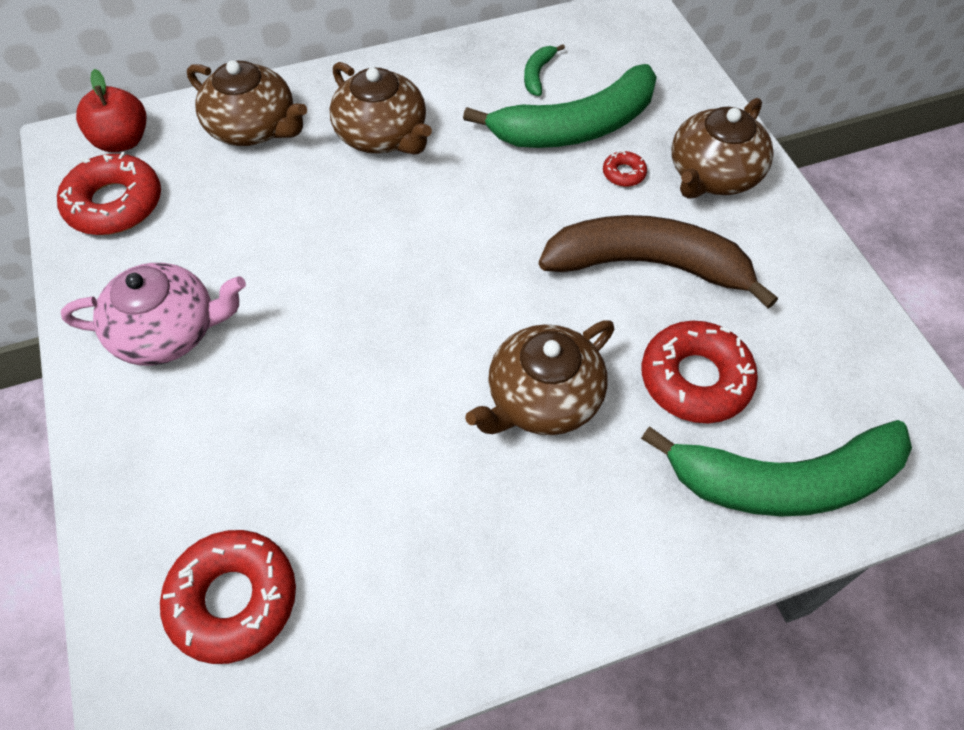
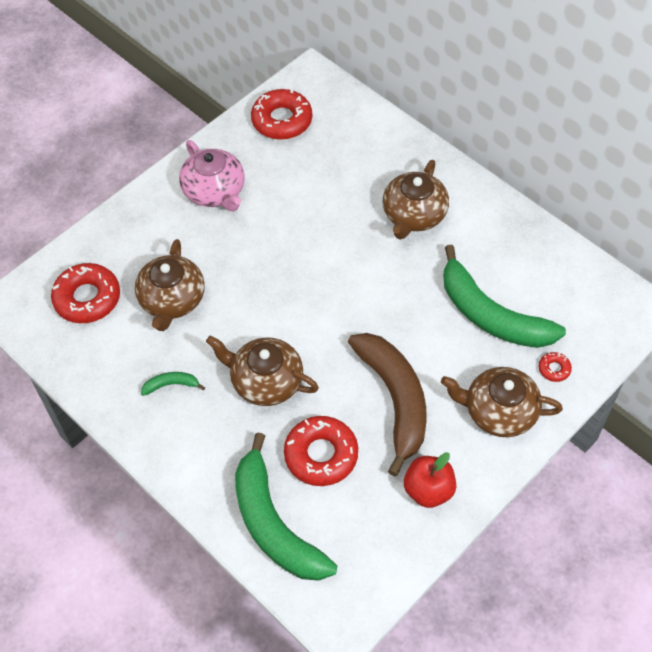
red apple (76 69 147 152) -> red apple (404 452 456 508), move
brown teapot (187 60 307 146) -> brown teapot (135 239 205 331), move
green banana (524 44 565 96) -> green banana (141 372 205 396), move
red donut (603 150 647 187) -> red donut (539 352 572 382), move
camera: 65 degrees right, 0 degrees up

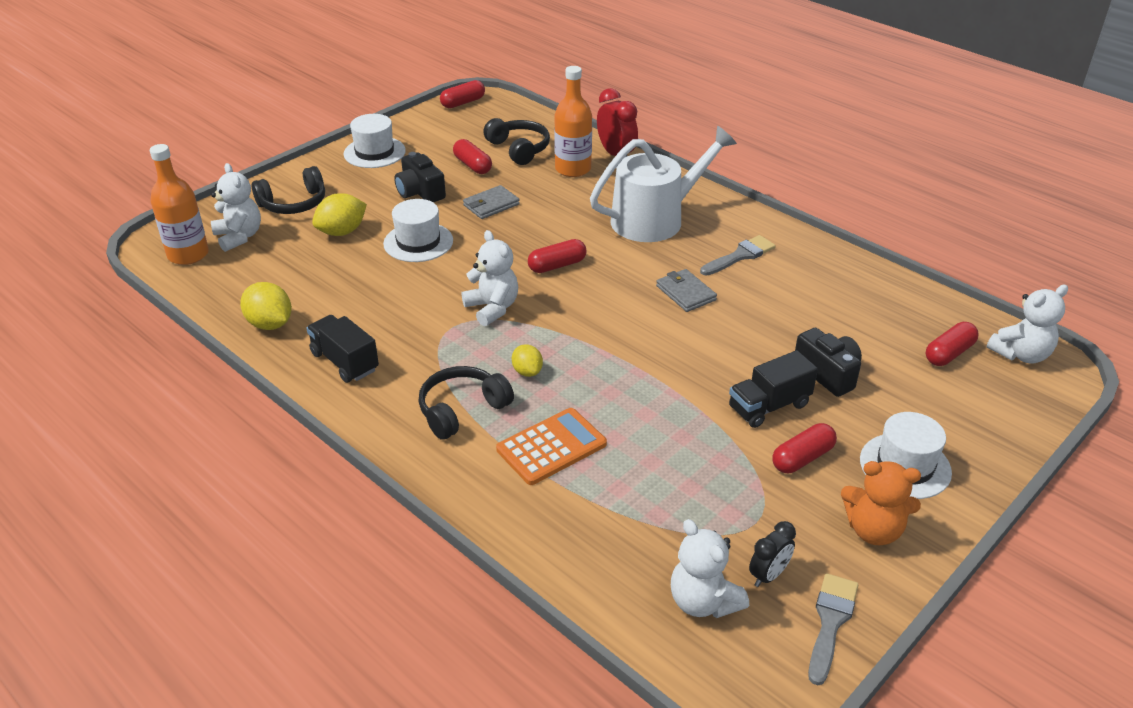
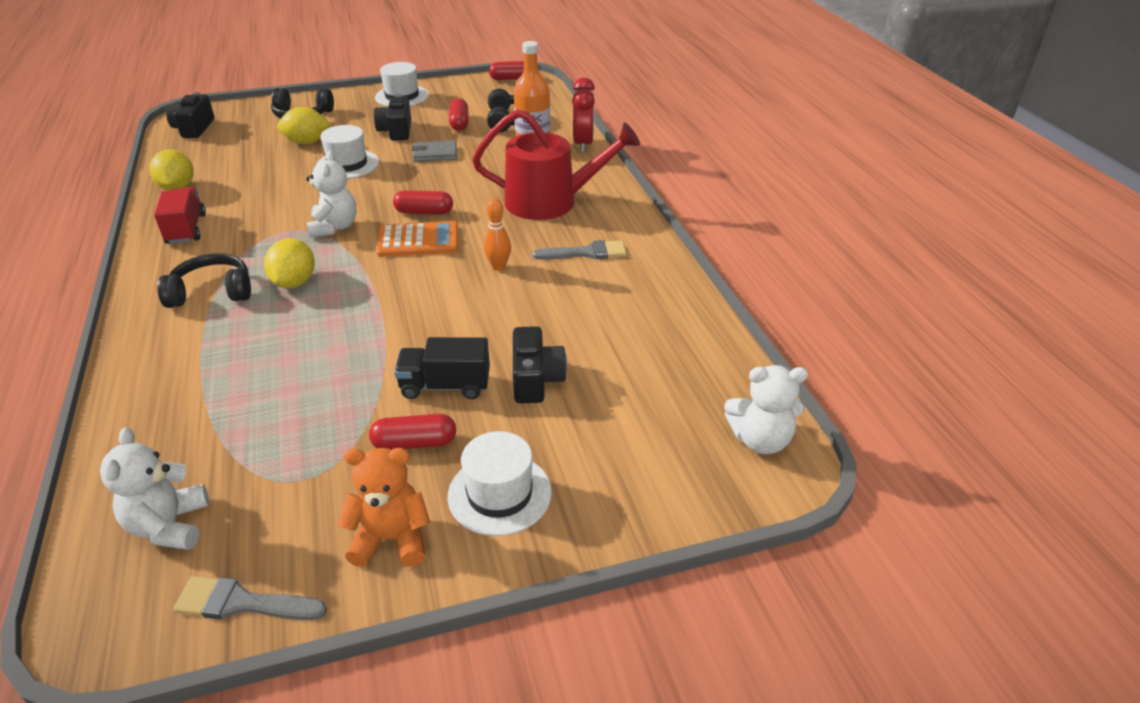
white teddy bear (211 163 261 252) -> none
black clock (749 521 796 587) -> none
red capsule (926 322 979 366) -> none
orange calculator (496 408 607 485) -> orange calculator (376 221 458 257), move
orange bottle (150 144 209 265) -> black camera (166 92 215 138)
grey wallet (656 269 717 312) -> orange bowling pin (484 199 511 271)
black truck (306 315 379 383) -> red truck (154 187 206 244)
white watering can (590 126 737 242) -> red watering can (472 109 640 220)
grey brush (808 573 858 685) -> grey brush (173 576 327 620), 135 degrees counterclockwise
orange teddy bear (841 461 921 545) -> orange teddy bear (337 448 430 567), 135 degrees clockwise
yellow lemon (512 344 543 377) -> yellow lemon (264 238 315 288), x1.61
camera: 30 degrees right, 0 degrees up

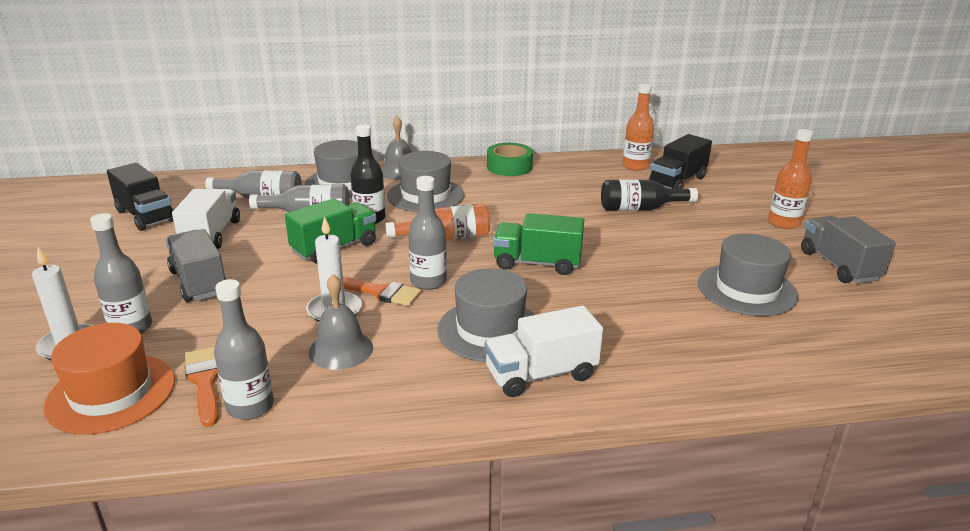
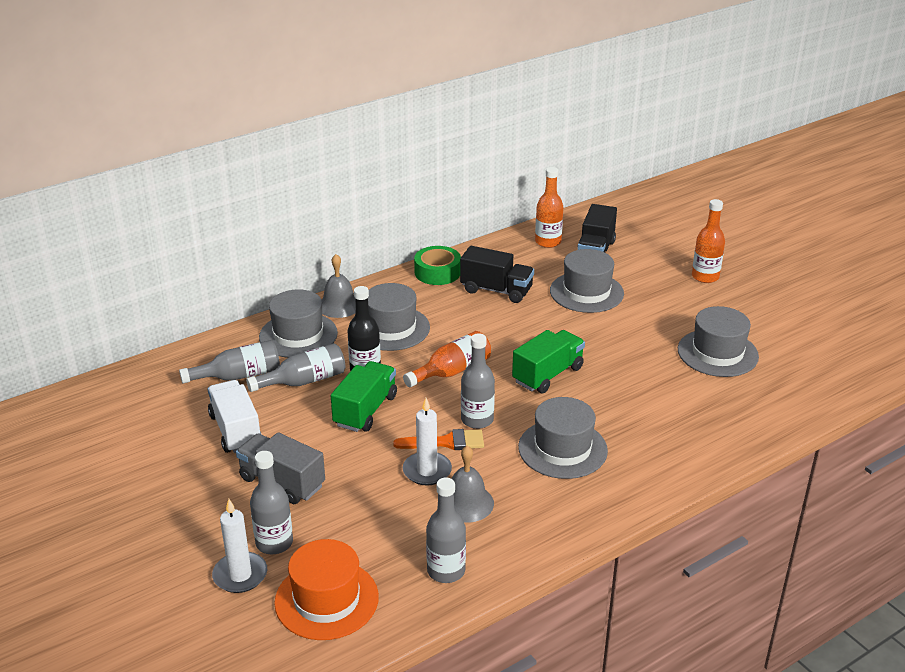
orange brush (185 347 219 427) -> none
white truck (485 305 603 397) -> none
grey truck (801 216 896 283) -> none
black truck (107 163 174 231) -> black truck (460 246 534 303), move
black bottle (601 180 698 211) -> grey hat (550 249 624 313)
green truck (493 213 584 275) -> green truck (512 330 585 393), 150 degrees clockwise
camera: 25 degrees left, 5 degrees up

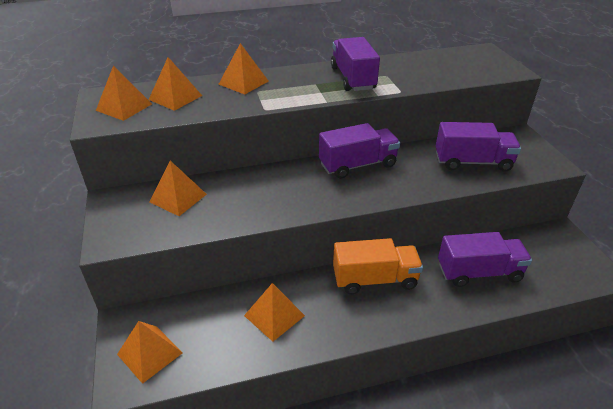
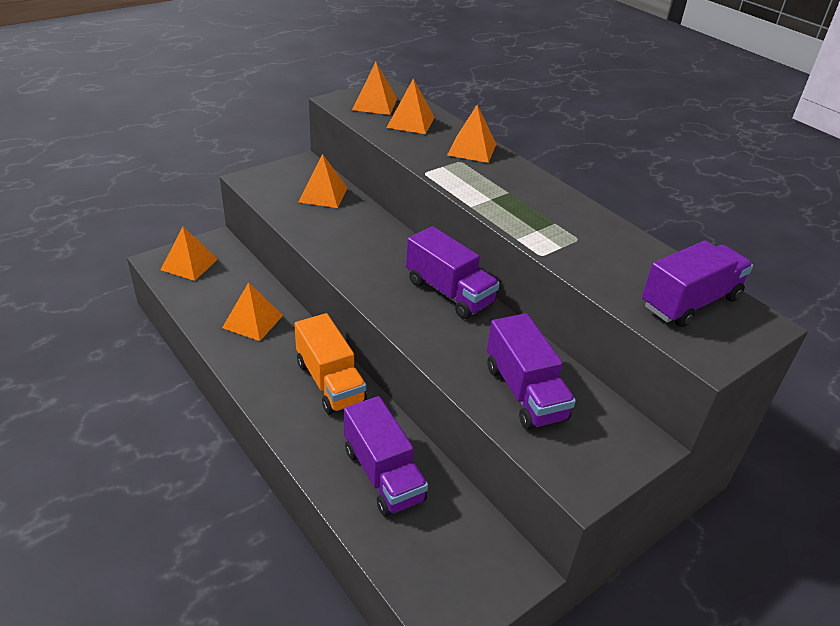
purple truck (331 37 380 91) -> purple truck (642 240 753 327), move
camera: 65 degrees right, 0 degrees up

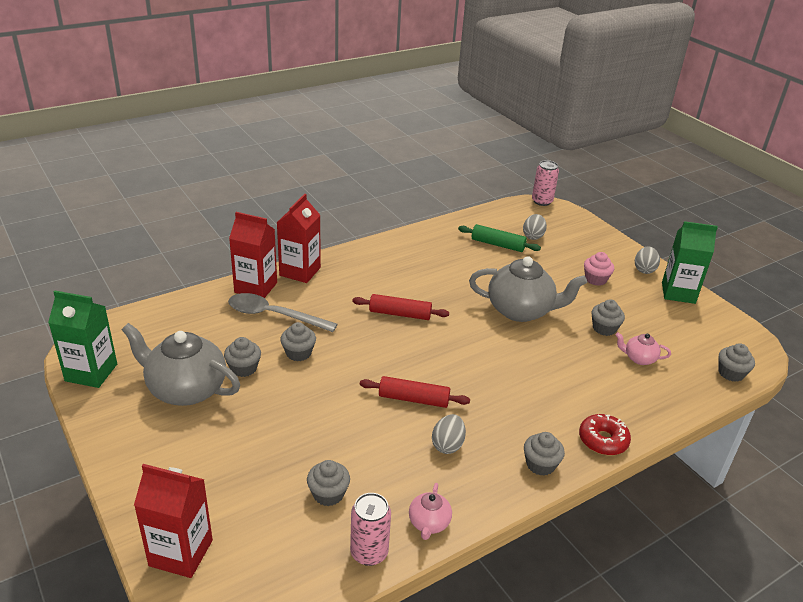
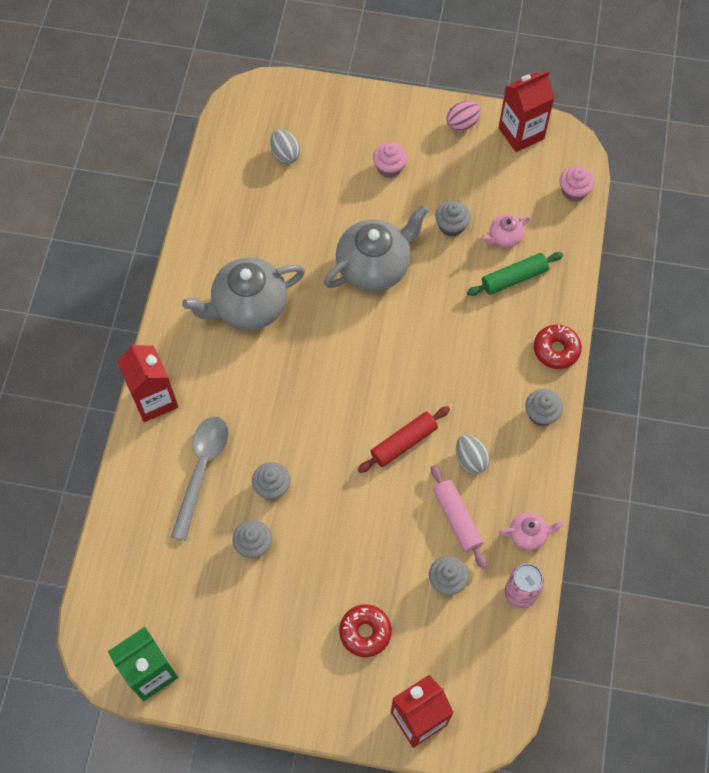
red rolling pin (352 294 449 320) -> none
pink can (532 160 559 206) -> none
grey egg (635 247 660 274) -> none
none -> red donut (339 604 392 657)
none -> pink rolling pin (431 465 486 569)
grey teapot (122 323 240 406) -> grey teapot (182 257 305 331), move
red carton (229 212 277 298) -> red carton (499 70 555 152), move
green rolling pin (458 224 541 252) -> green rolling pin (467 252 563 296), move
green carton (662 221 718 304) -> pink egg (446 101 481 131)
grey cupcake (718 343 755 382) -> pink cupcake (560 166 595 202)
grey spoon (228 293 338 332) -> grey spoon (171 417 229 541), 135 degrees clockwise
pink teapot (409 483 452 540) -> pink teapot (499 512 565 550), 60 degrees counterclockwise
camera: 45 degrees left, 30 degrees up

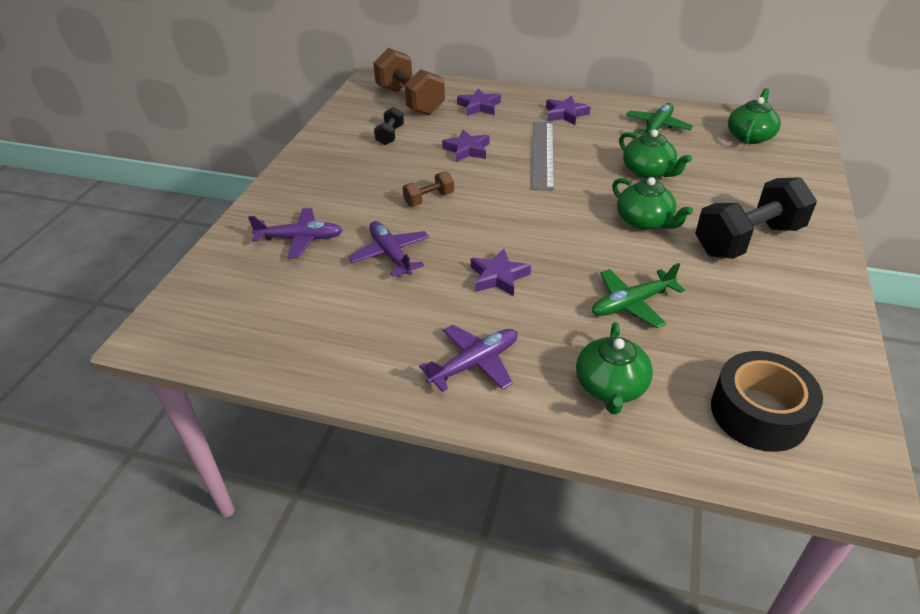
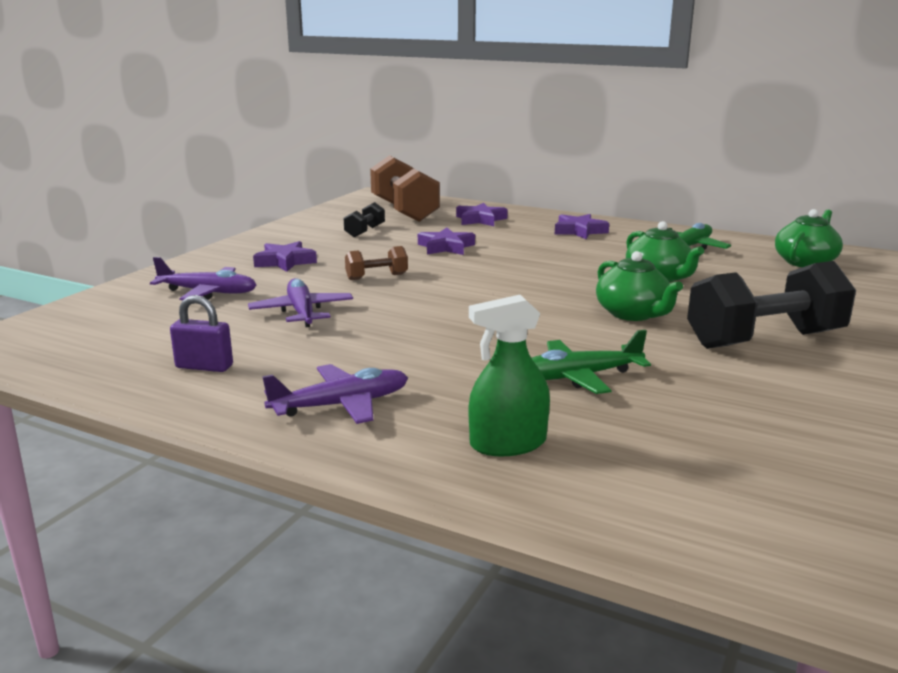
grey ruler (531 122 554 190) -> none
black tape (711 351 823 452) -> none
none -> purple padlock (170 295 233 372)
purple star (471 249 531 296) -> purple star (253 241 317 272), move
green teapot (576 322 653 414) -> green spray bottle (469 295 550 456)
camera: 10 degrees right, 20 degrees down

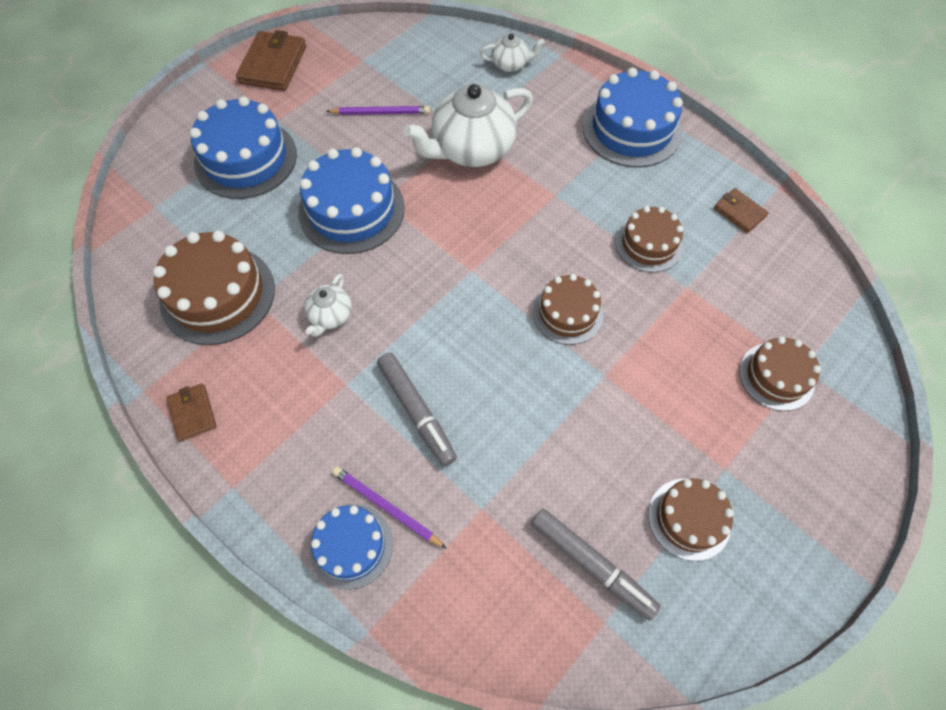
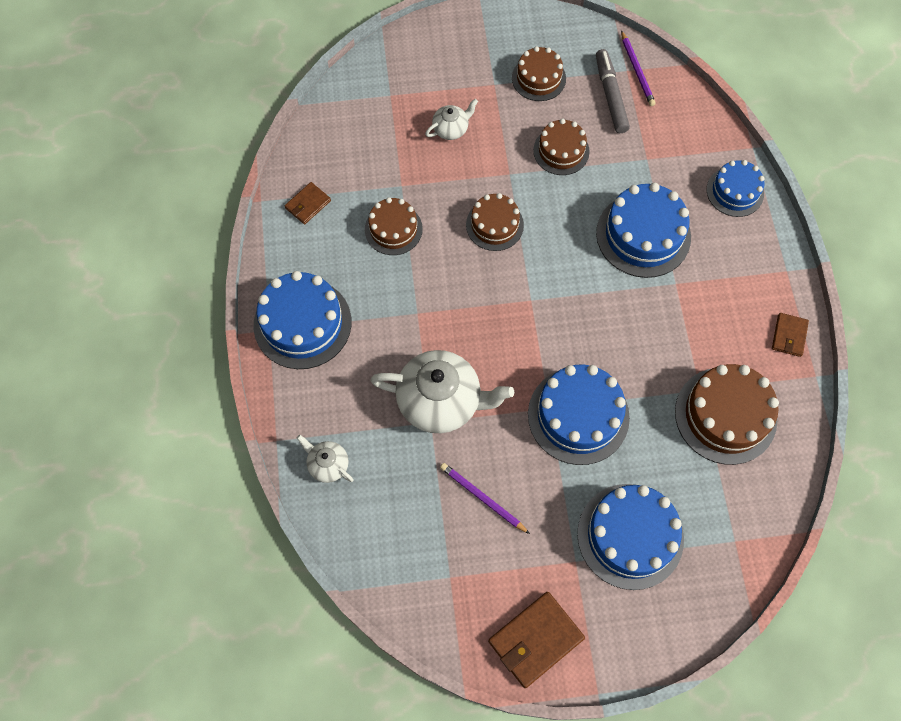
white teapot (304 274 352 337) -> white teapot (425 99 478 140), move
purple pencil (332 466 447 549) -> purple pencil (621 30 656 106), move
brown cake (739 336 821 411) -> brown cake (533 119 590 175), move
grey marker (377 353 457 466) -> blue cake (596 183 691 278)
brown wallet (714 188 769 233) -> brown wallet (285 182 331 224), 45 degrees clockwise
camera: 140 degrees left, 5 degrees up

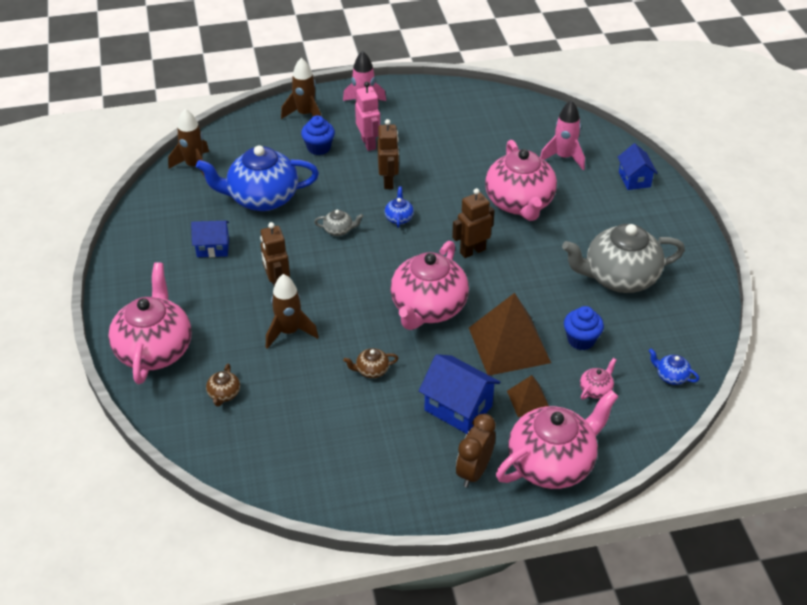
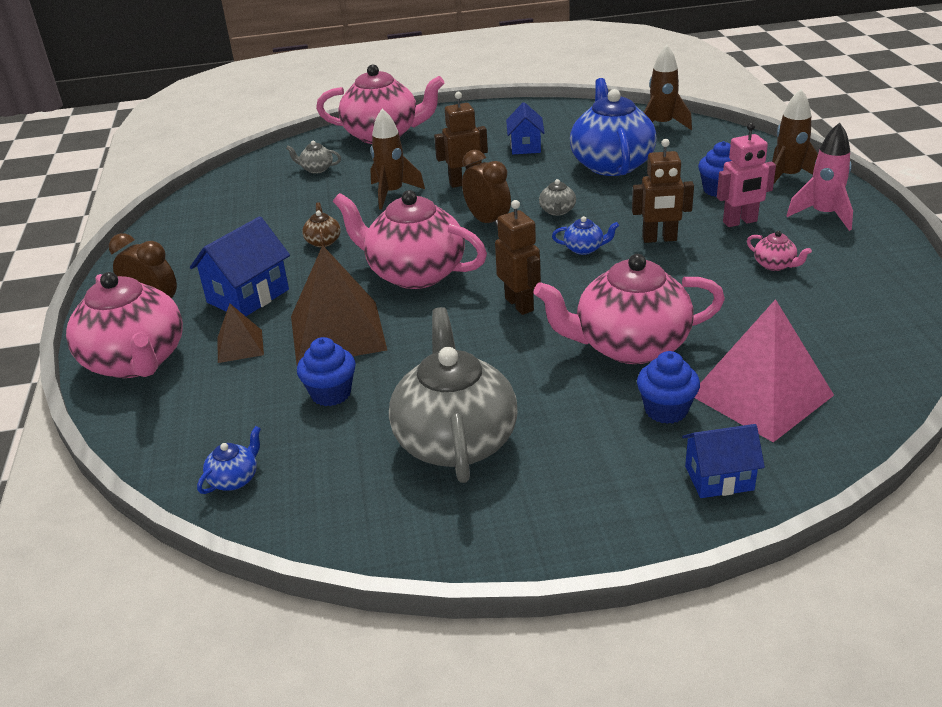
none -> brown clock (462 150 511 228)
none -> blue cupcake (637 351 700 424)
pink teapot (580 358 616 400) -> pink teapot (747 231 812 271), move
pink rocket (540 100 585 170) -> pink pyramid (695 299 834 442)
brown teapot (206 364 240 407) -> grey teapot (286 141 341 174)
camera: 95 degrees right, 10 degrees down

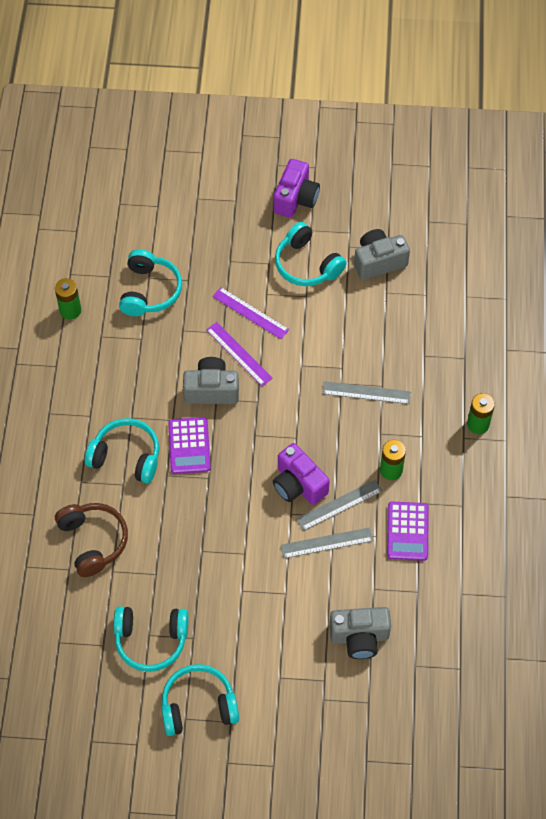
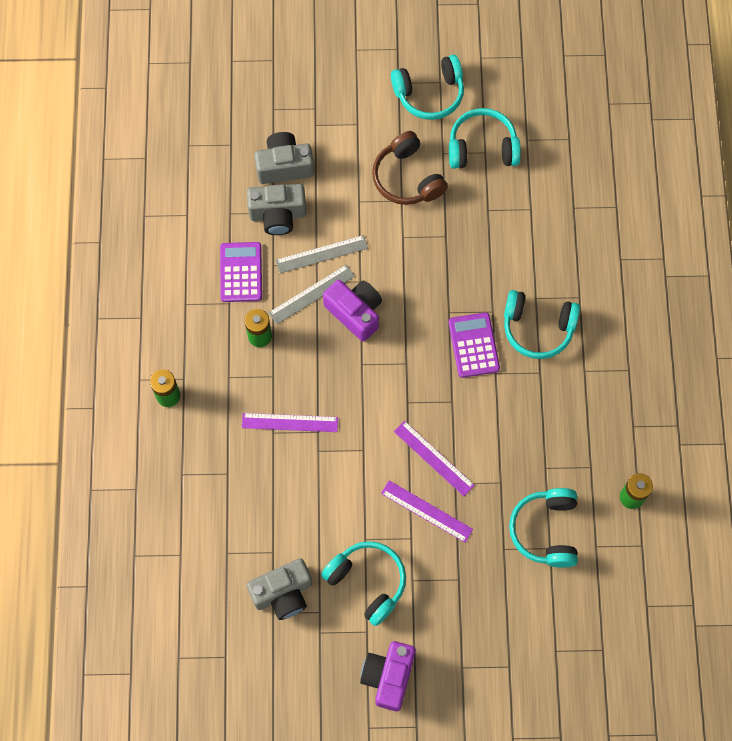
brown headphones (55 503 128 577) -> brown headphones (372 131 448 205), move
grey camera (183 357 239 404) -> grey camera (247 184 306 235), move
grey ruler (322 381 411 404) -> purple ruler (242 413 338 432)
camera: 175 degrees right, 10 degrees up

